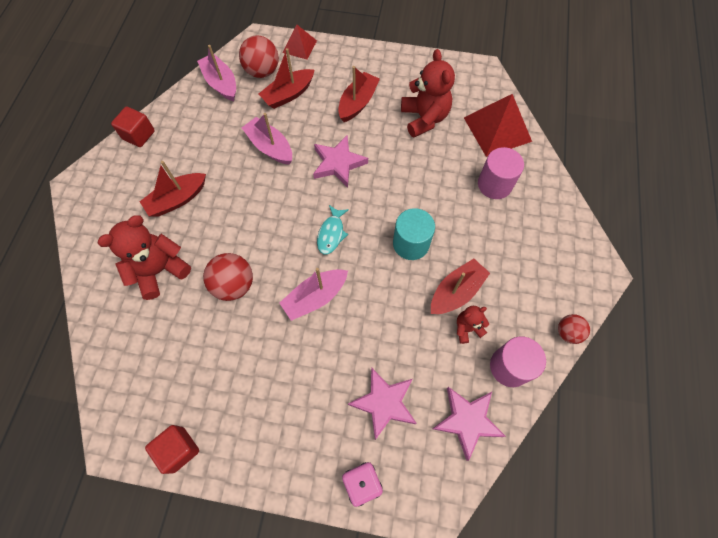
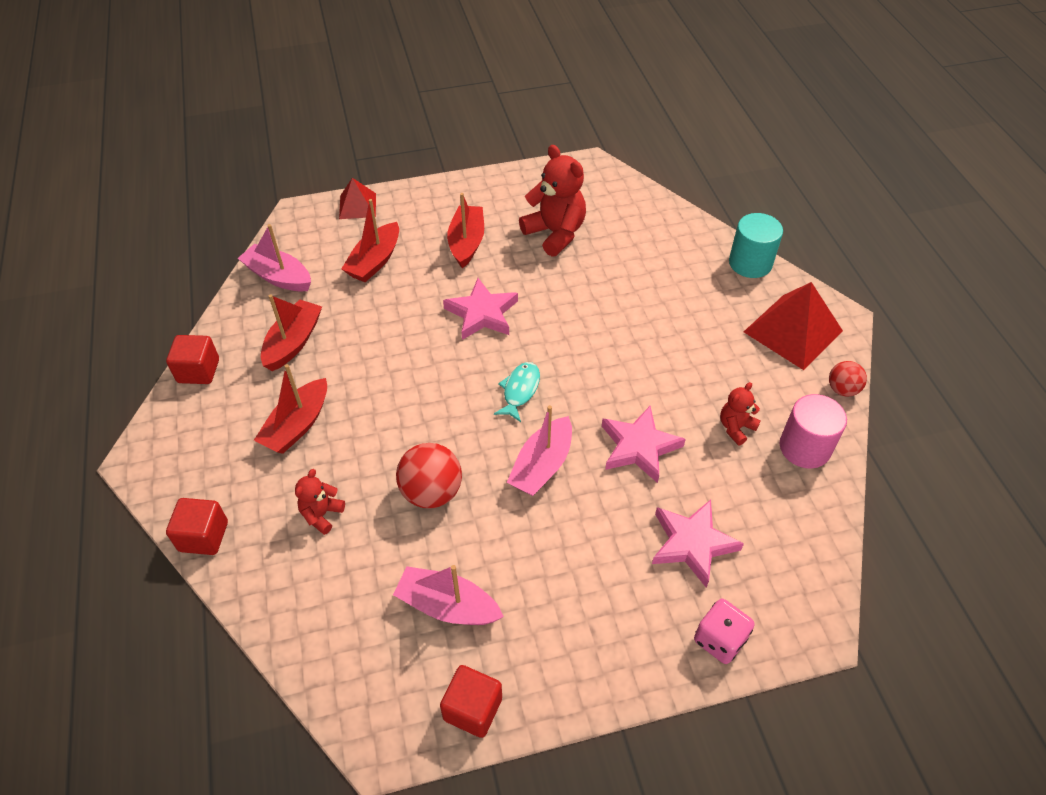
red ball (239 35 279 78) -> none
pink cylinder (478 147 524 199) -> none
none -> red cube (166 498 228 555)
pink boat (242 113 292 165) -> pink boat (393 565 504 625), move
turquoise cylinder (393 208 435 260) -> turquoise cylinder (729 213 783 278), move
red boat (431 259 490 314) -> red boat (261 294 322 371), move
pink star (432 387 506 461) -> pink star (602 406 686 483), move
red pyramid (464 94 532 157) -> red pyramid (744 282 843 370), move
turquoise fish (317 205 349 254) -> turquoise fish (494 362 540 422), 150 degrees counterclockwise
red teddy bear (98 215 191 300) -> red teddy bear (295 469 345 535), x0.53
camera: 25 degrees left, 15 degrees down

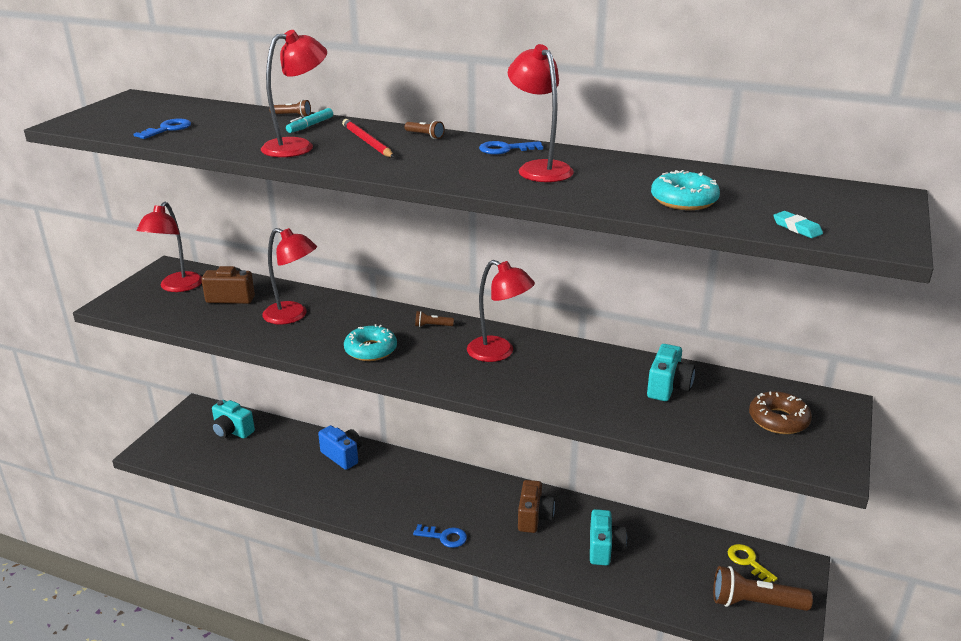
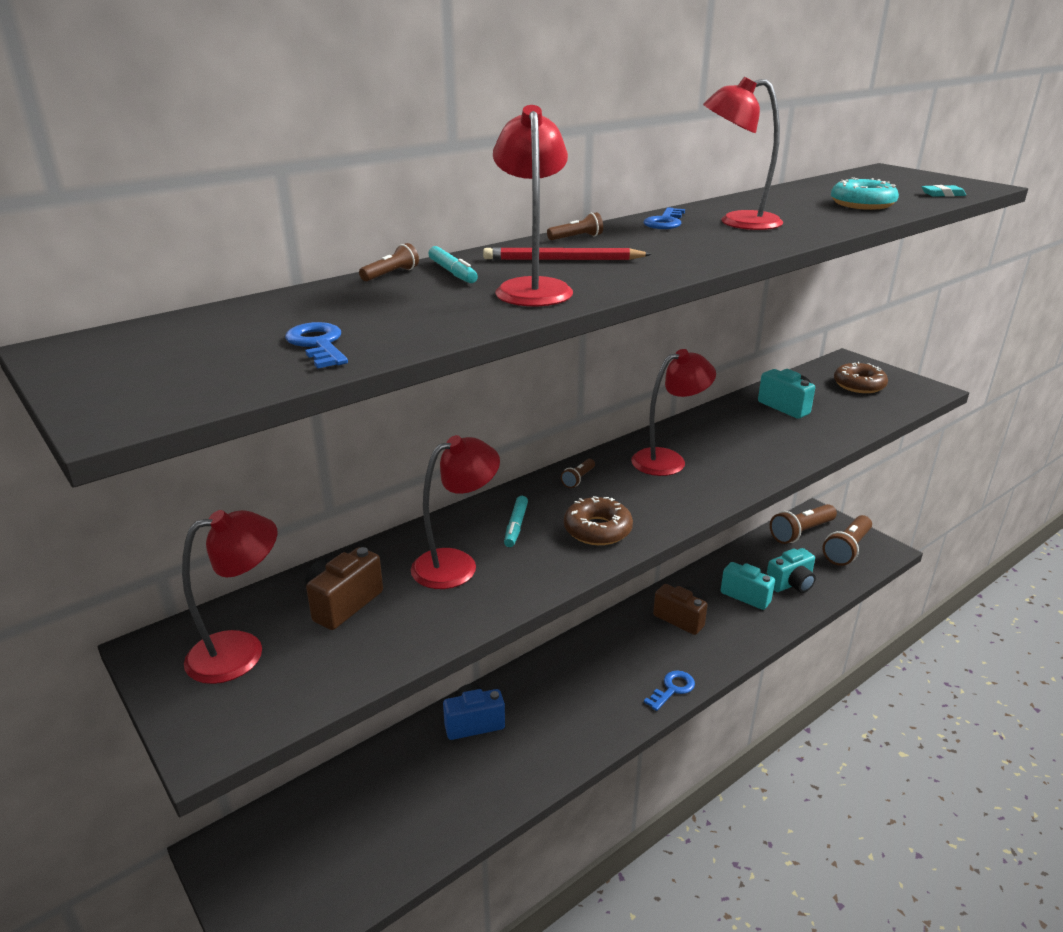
none -> turquoise marker (504 496 528 547)
turquoise camera (211 400 255 439) -> turquoise camera (767 548 816 593), move
yellow key (728 544 778 583) -> brown flashlight (770 504 837 544)
turquoise donut (344 324 397 361) -> brown donut (564 496 633 545)
red lamp (137 202 202 292) -> red lamp (182 510 277 684), 75 degrees counterclockwise
camera: 60 degrees left, 0 degrees up

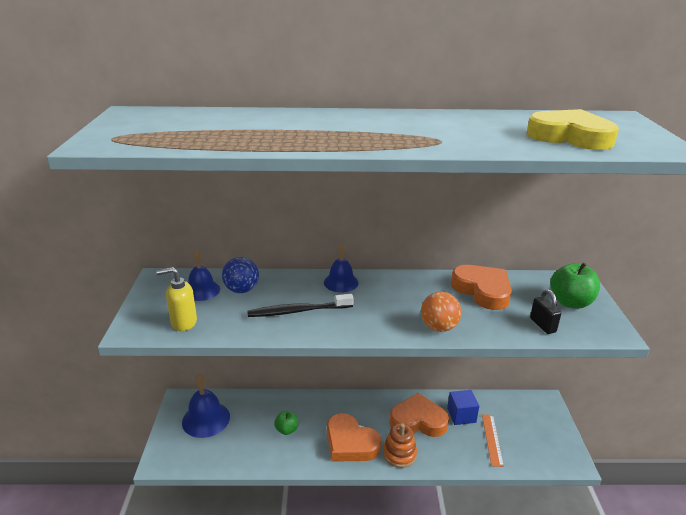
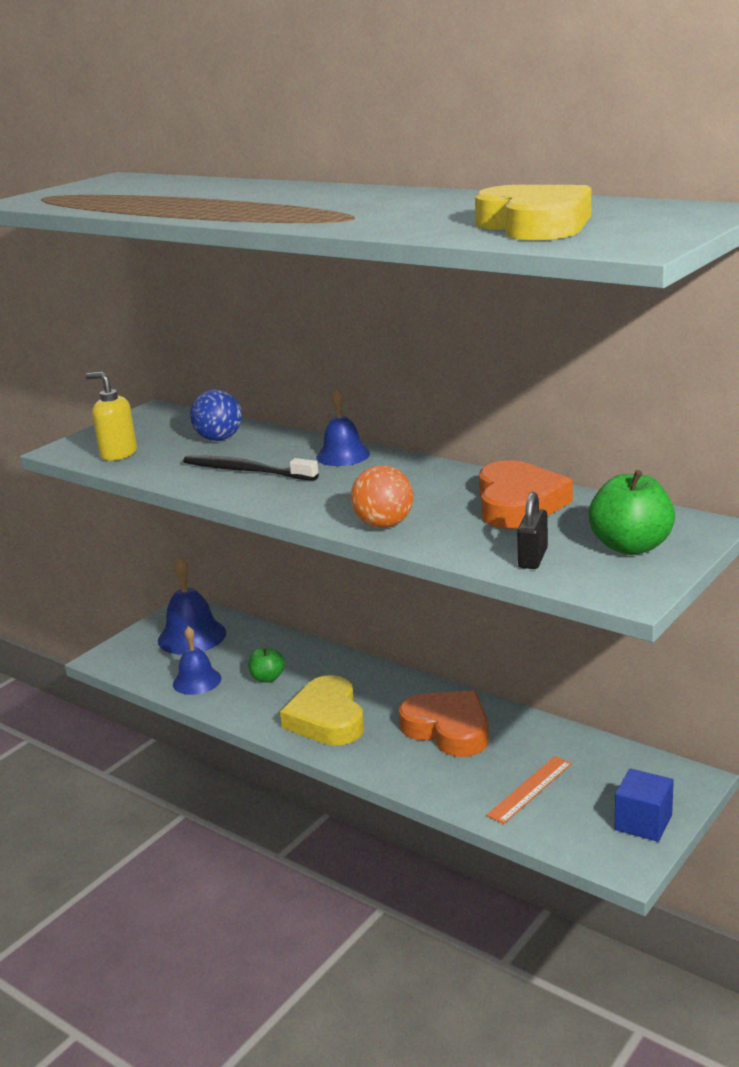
orange stacking toy (383 423 417 468) -> none
blue bell (188 250 220 301) -> blue bell (173 626 221 695), move
blue cube (447 390 479 425) -> blue cube (615 768 674 842), move
orange heart (327 413 381 462) -> yellow heart (280 675 364 746)
camera: 40 degrees right, 5 degrees down

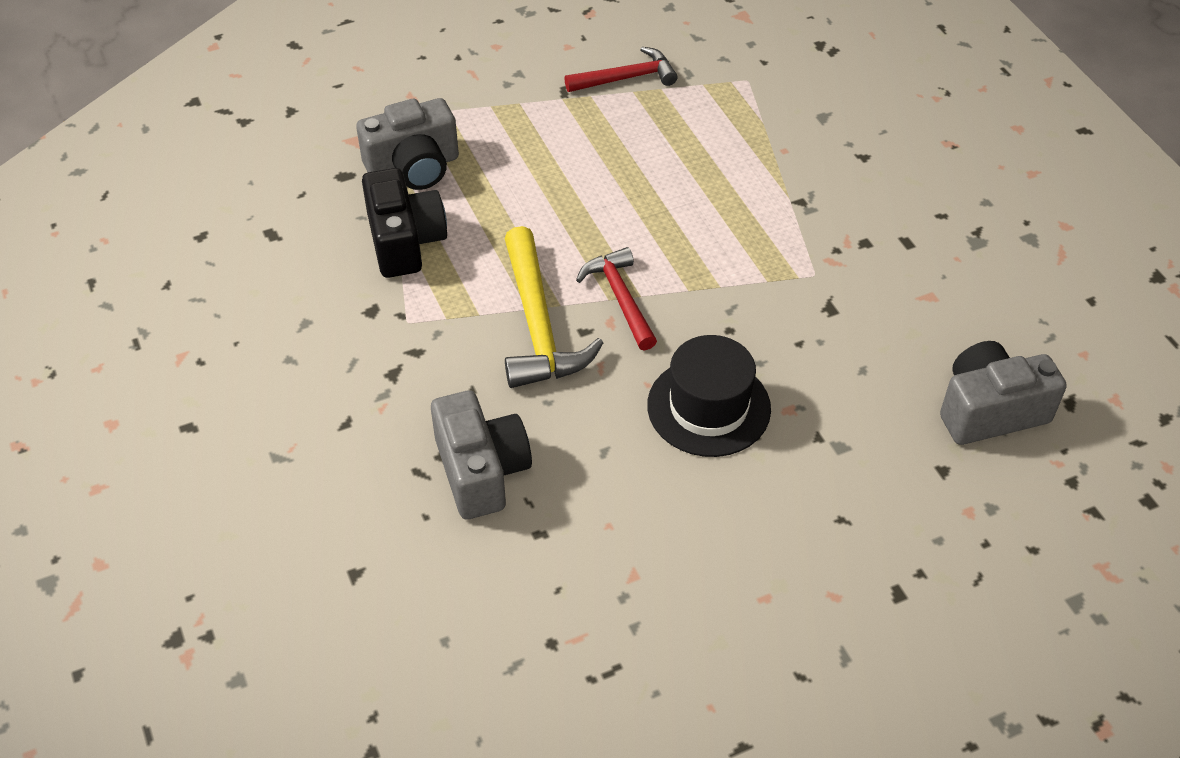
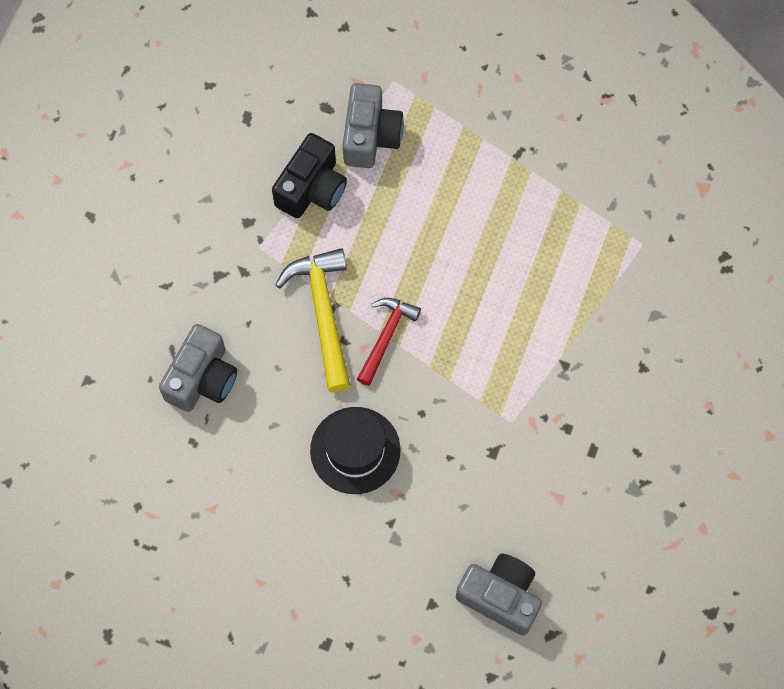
red hammer (564 47 677 92) -> none
grey camera (356 98 459 190) -> grey camera (343 83 404 168), 105 degrees counterclockwise
yellow hammer (504 226 603 388) -> yellow hammer (276 248 350 392), 135 degrees clockwise
camera: 45 degrees right, 20 degrees up

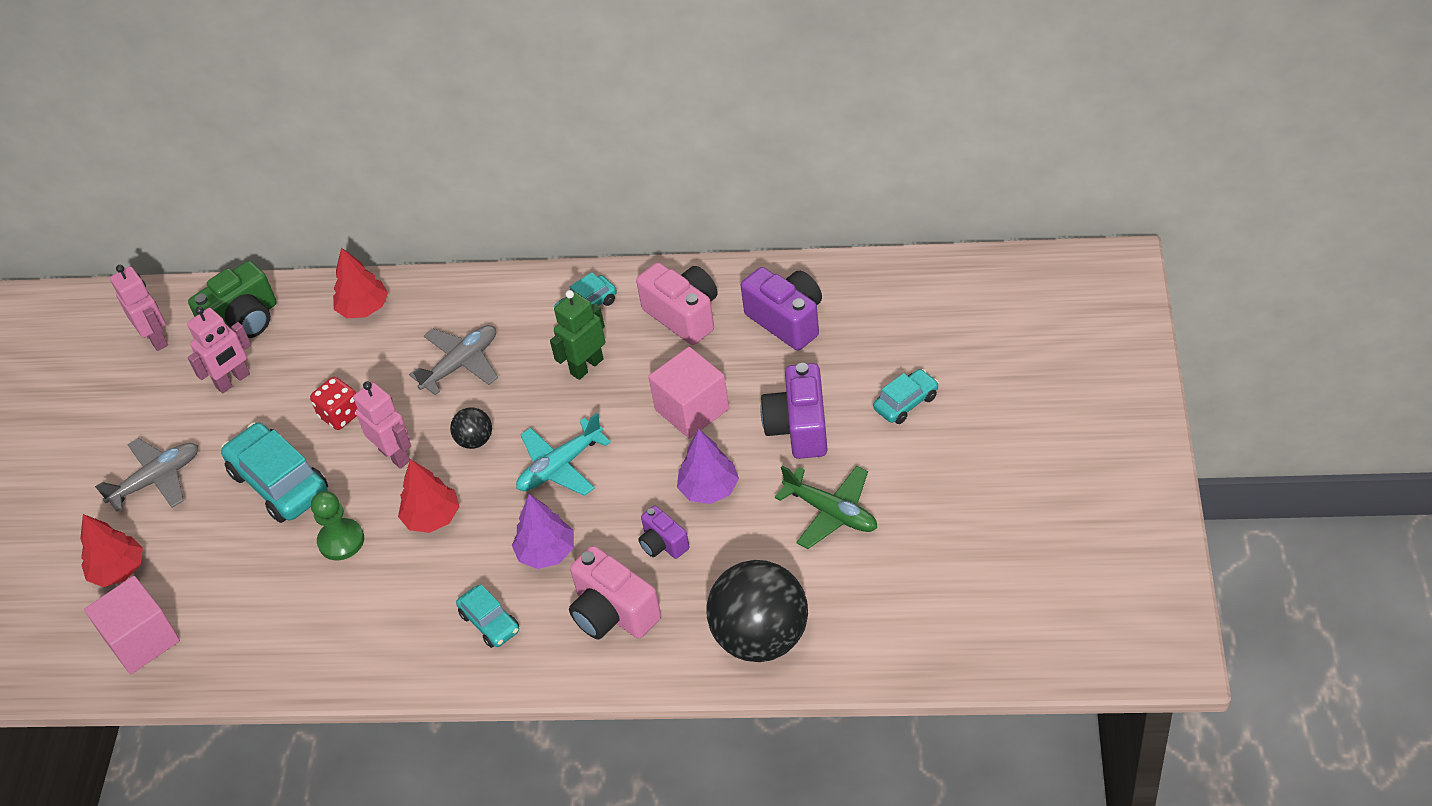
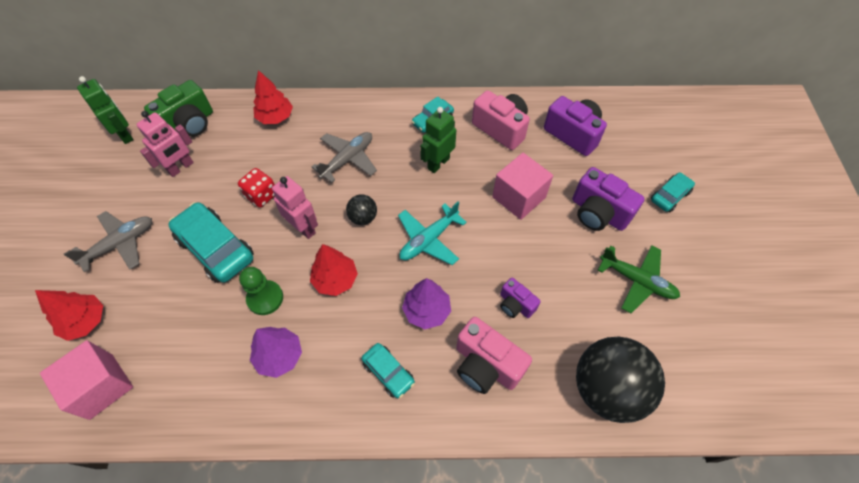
purple tree (677 429 739 504) -> purple tree (250 327 302 378), move
pink robot (110 265 168 351) -> green robot (77 76 134 144)
purple camera (760 363 828 459) -> purple camera (572 167 645 231), 45 degrees counterclockwise
camera: 10 degrees left, 10 degrees up

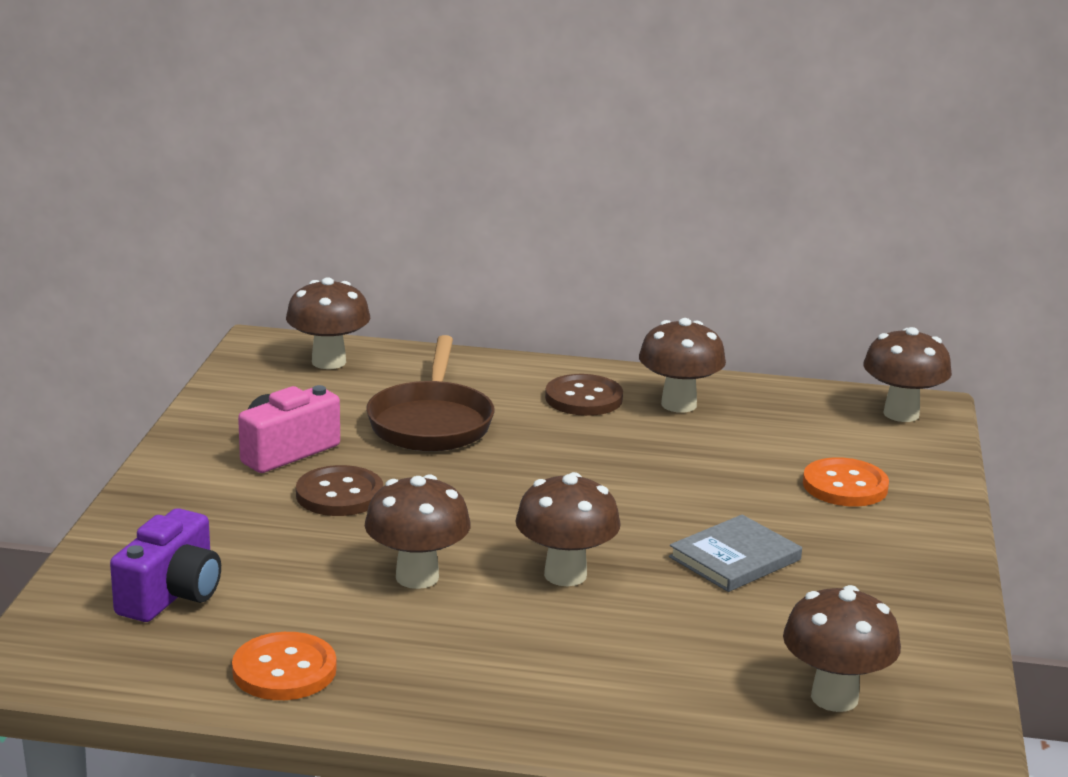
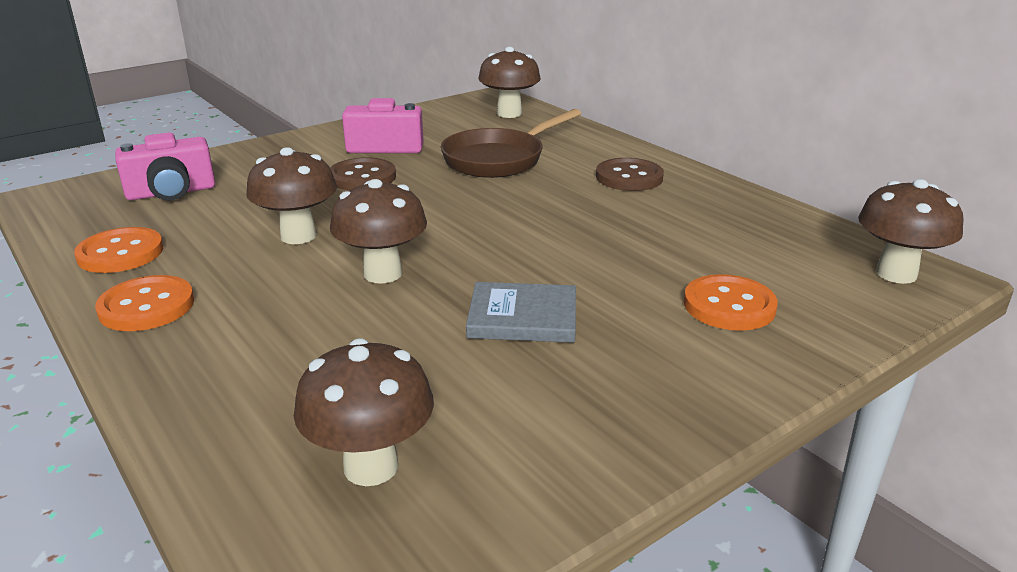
brown mushroom (639 318 726 413) -> none
none -> orange button (95 275 194 331)
purple camera (110 508 221 622) -> pink camera (115 132 215 200)
camera: 45 degrees right, 5 degrees up

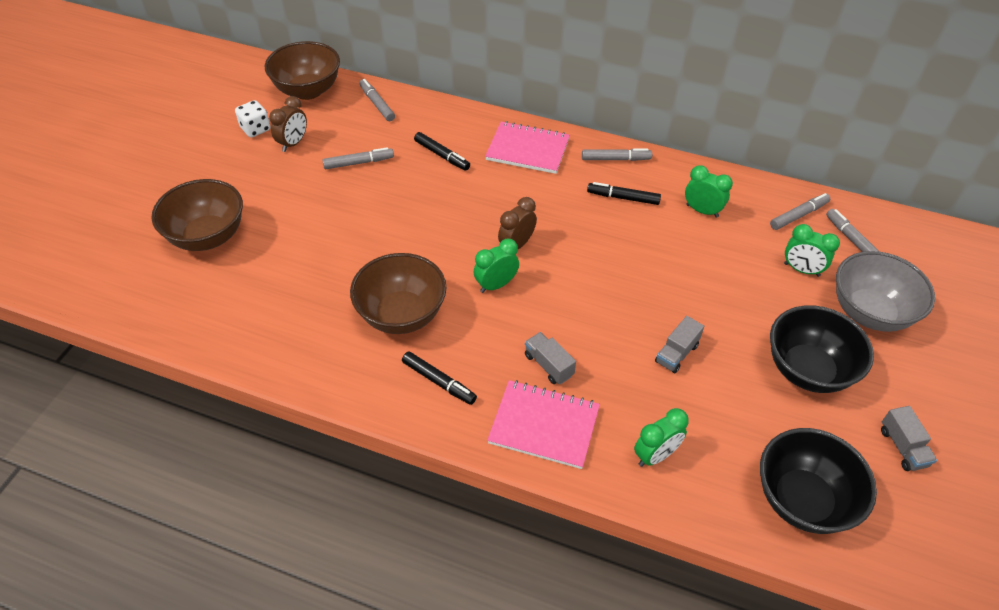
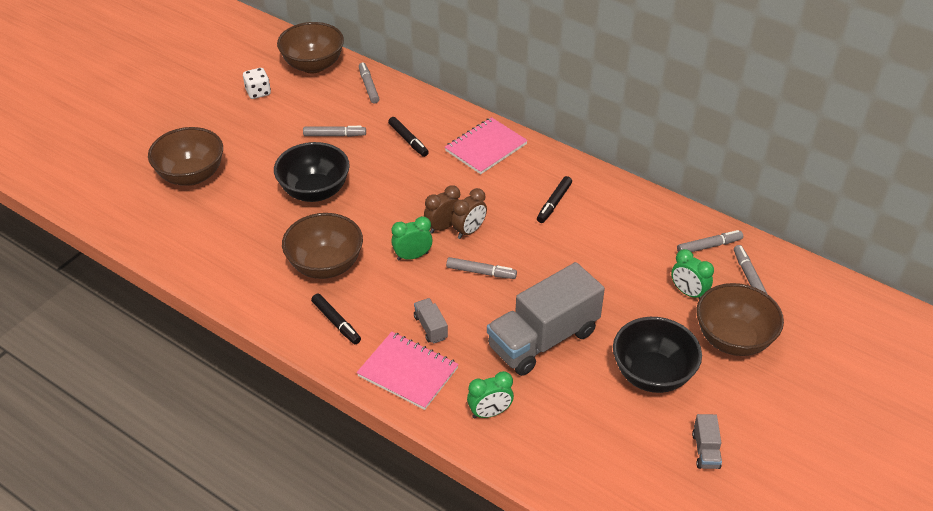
green clock (685 166 733 218) -> none
brown clock (269 96 307 152) -> brown clock (451 188 487 239), move
grey marker (582 149 652 161) -> grey marker (446 257 517 279), move
black bowl (760 428 877 534) -> black bowl (274 142 350 202), move
grey bowl (836 251 935 332) -> brown bowl (696 283 784 356)
pink notebook (485 121 570 174) -> pink notebook (445 117 528 174), 75 degrees counterclockwise
black marker (587 182 661 205) -> black marker (537 176 572 223), 90 degrees counterclockwise
grey truck (655 316 704 373) -> grey truck (487 262 605 376), x2.41
camera: 15 degrees right, 5 degrees down

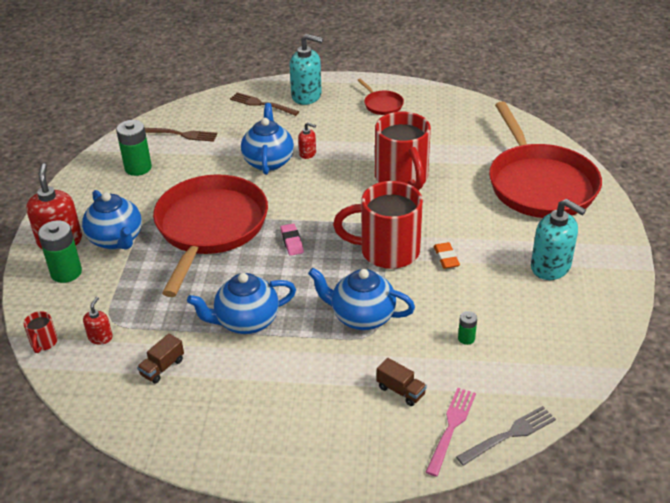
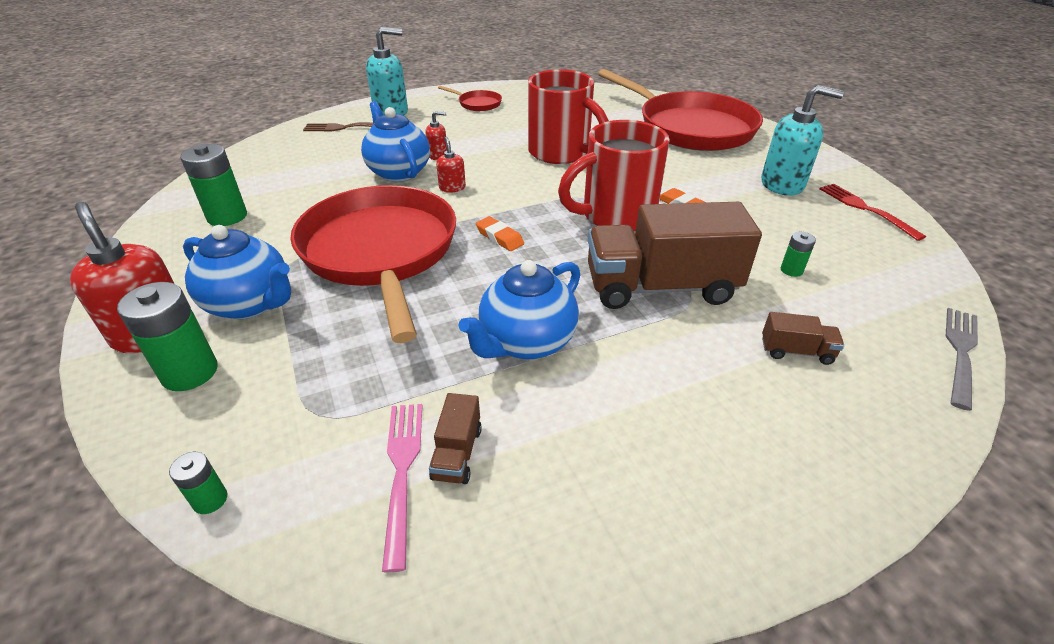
brown fork (145 128 217 142) -> none
none -> red fork (820 184 926 241)
red soap dispenser (83 297 113 344) -> red soap dispenser (436 137 466 193), move
pink fork (426 388 476 477) -> pink fork (382 404 422 572), move
red mug (23 311 58 353) -> green battery (169 452 227 514)
blue teapot (308 268 415 330) -> brown truck (588 202 762 309)
pink eraser (281 223 304 256) -> orange eraser (476 216 524 251)
camera: 30 degrees left, 0 degrees up

